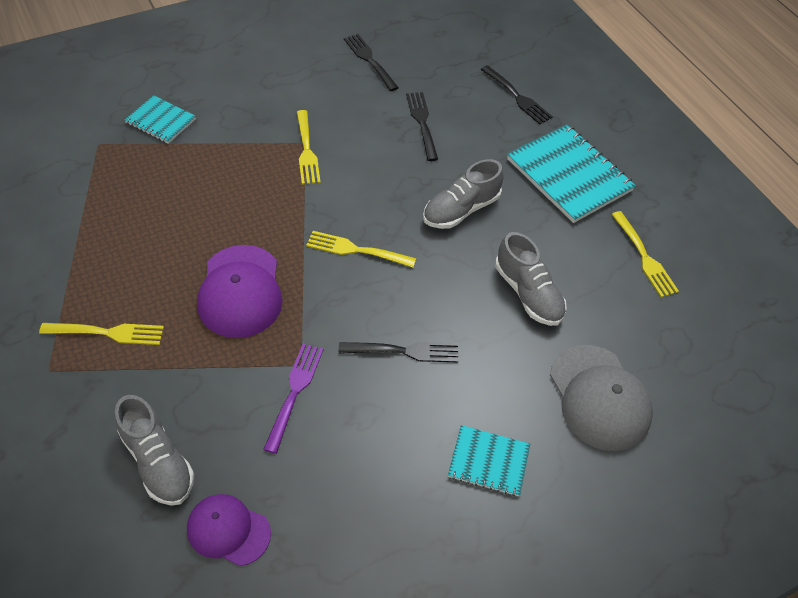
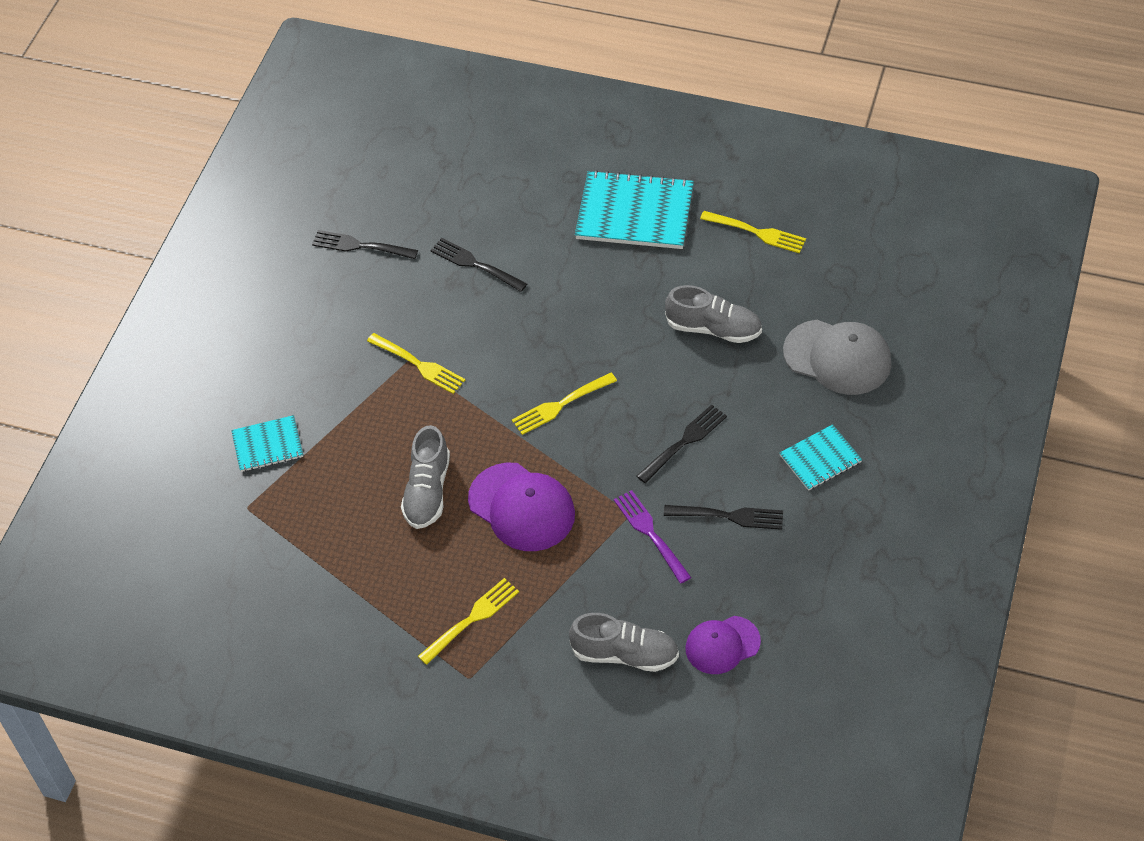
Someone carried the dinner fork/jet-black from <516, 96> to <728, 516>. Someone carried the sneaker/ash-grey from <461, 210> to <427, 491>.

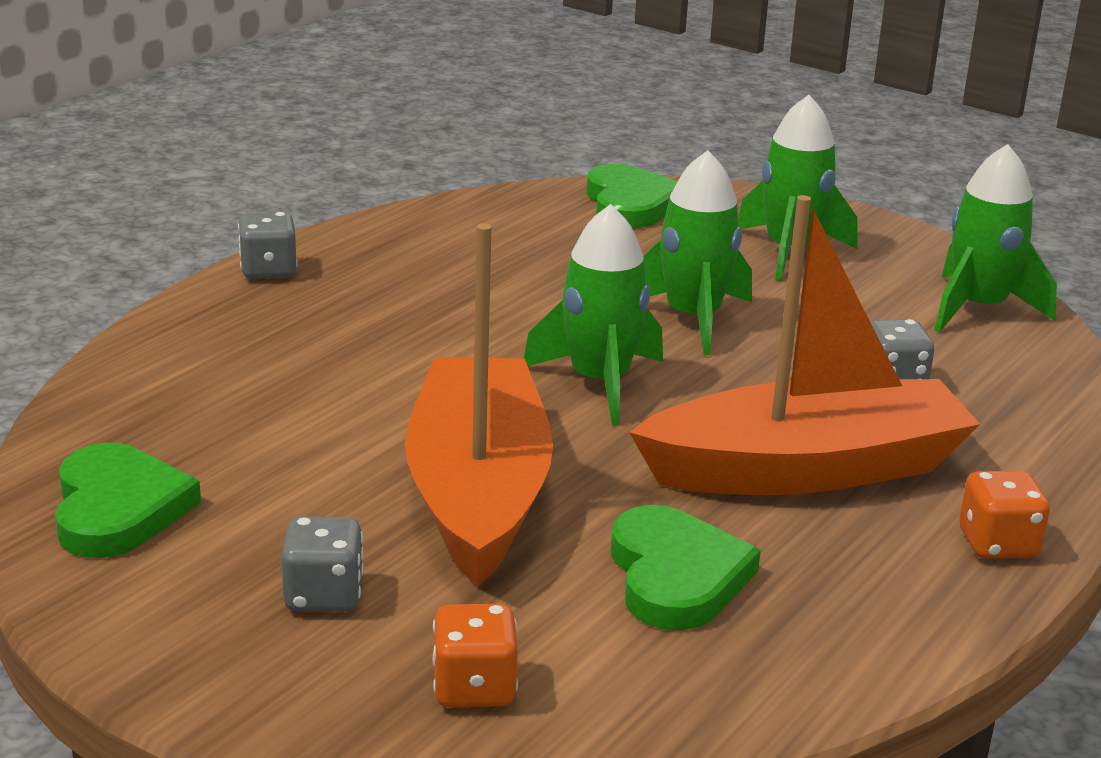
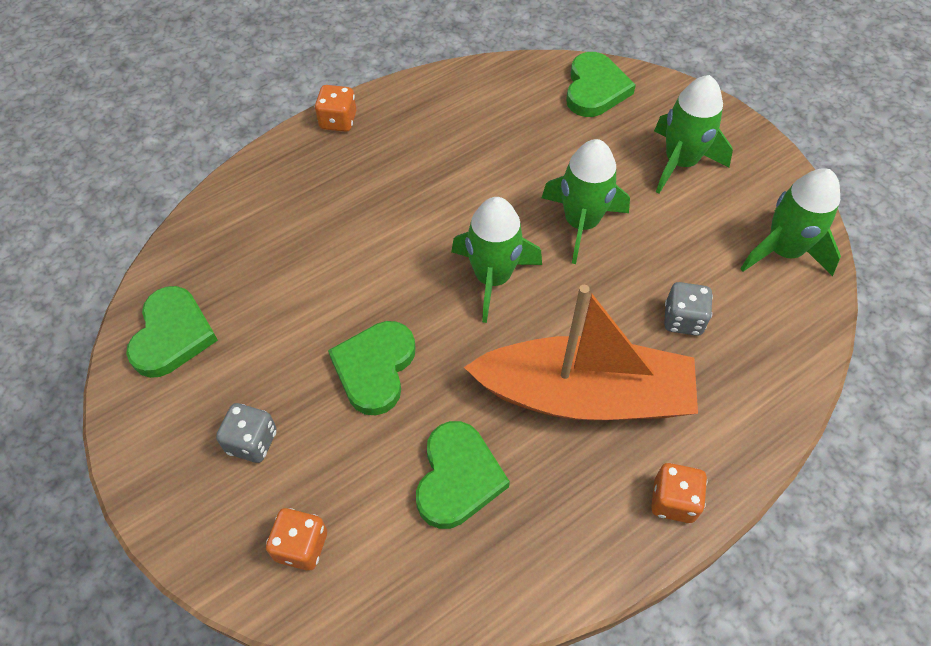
Someone repainted the game die/ash-grey at <268, 270>, which became the game die/orange-coloured at <338, 121>. Someone swapped the toy boat/orange-coloured at <477, 492> for the heart/green at <375, 368>.

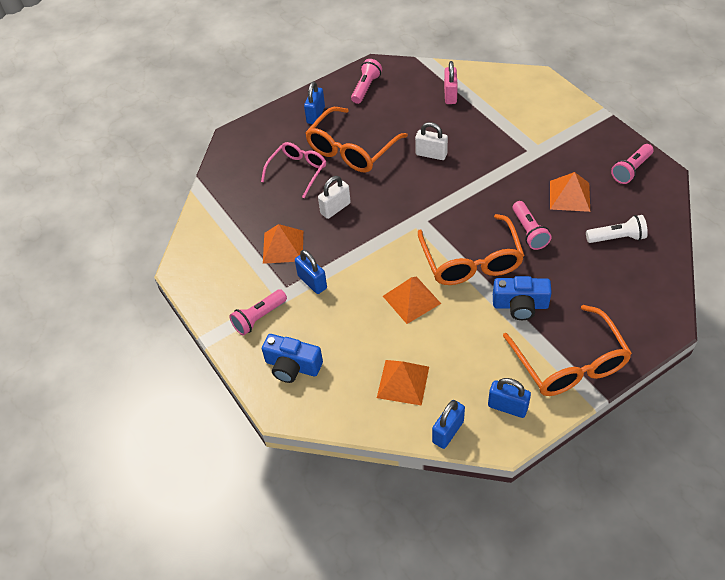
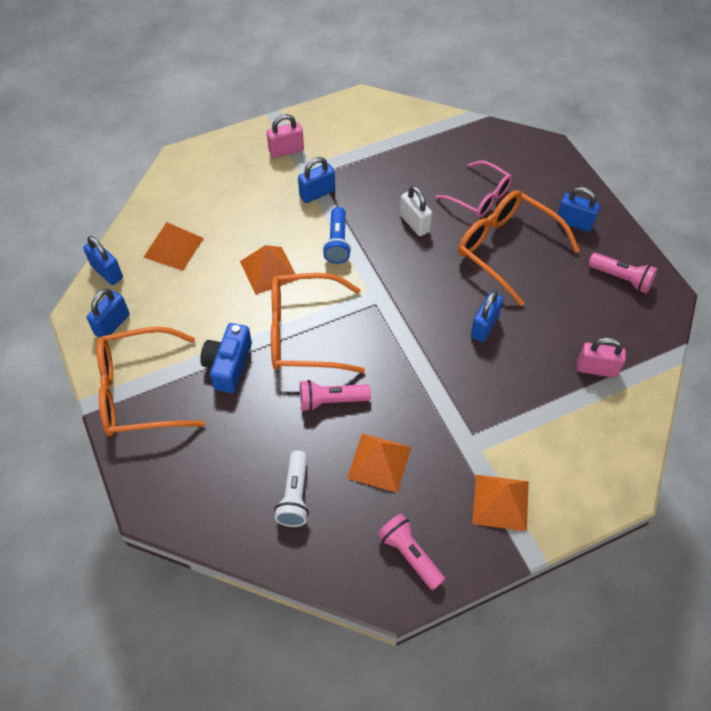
Someone repainted the padlock/white at <431, 154>, which became the padlock/cobalt at <484, 326>. Someone carried the pyramid shape/orange-coloured from <283, 246> to <500, 502>. Someone swapped the pocket torch/rosy at <259, 318> for the padlock/rosy at <286, 151>. Someone took away the compact camera/cobalt at <292, 366>. Someone put down the pocket torch/cobalt at <337, 243>.

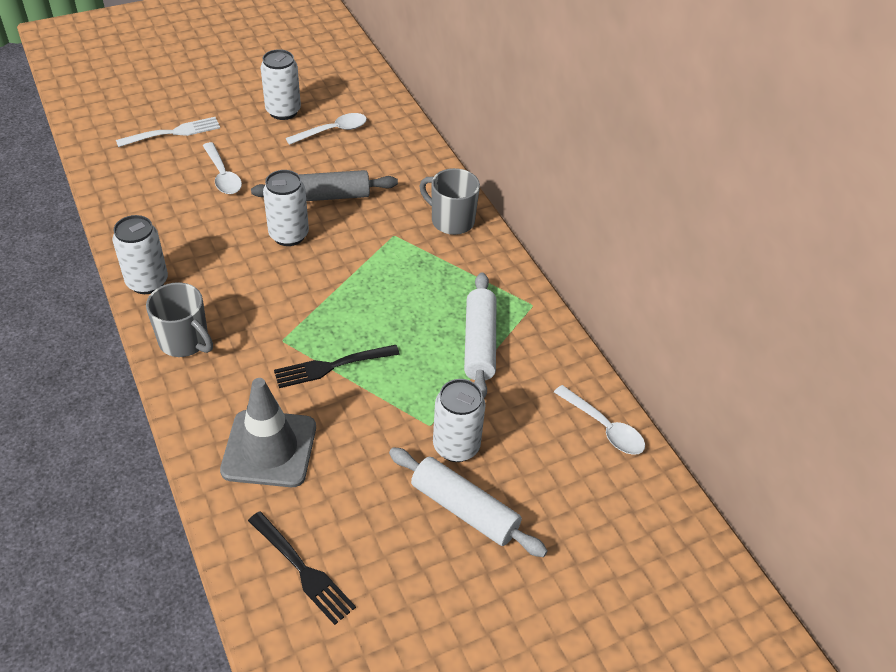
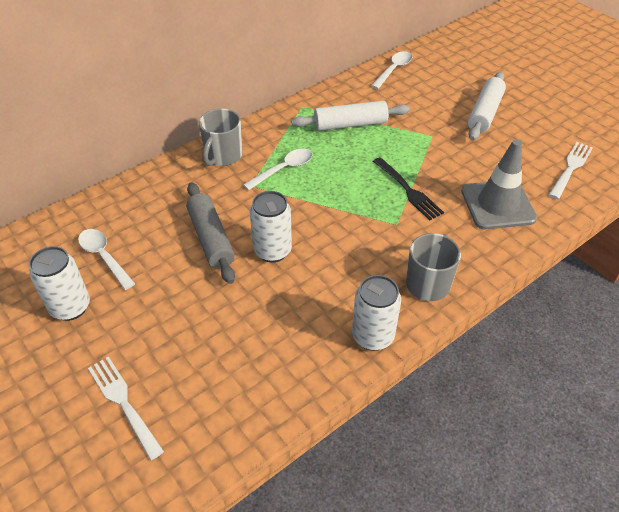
Someone carried the tablespoon/white from <222, 175> to <283, 169>. Someone took away the tin/white at <456, 446>. Someone repainted the dinner fork/jet-black at <302, 569>, which became the dinner fork/white at <570, 168>.

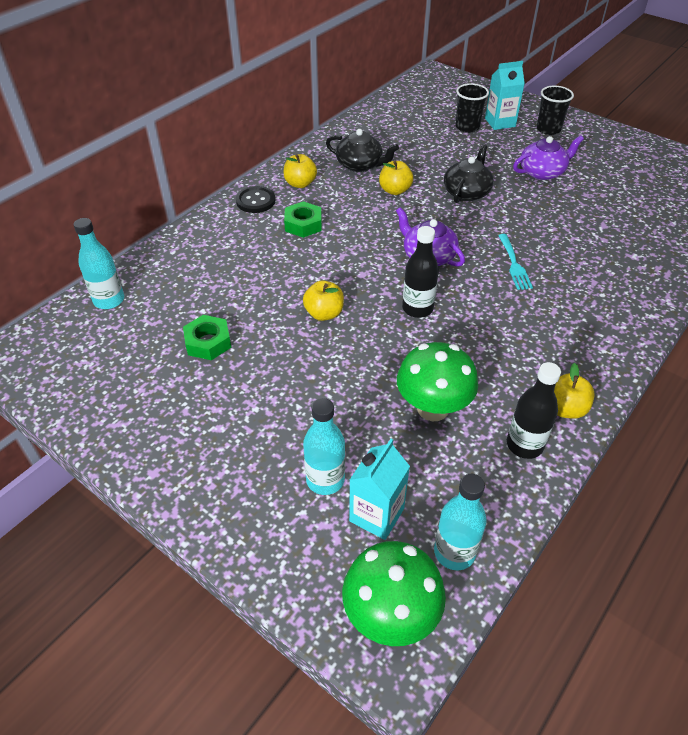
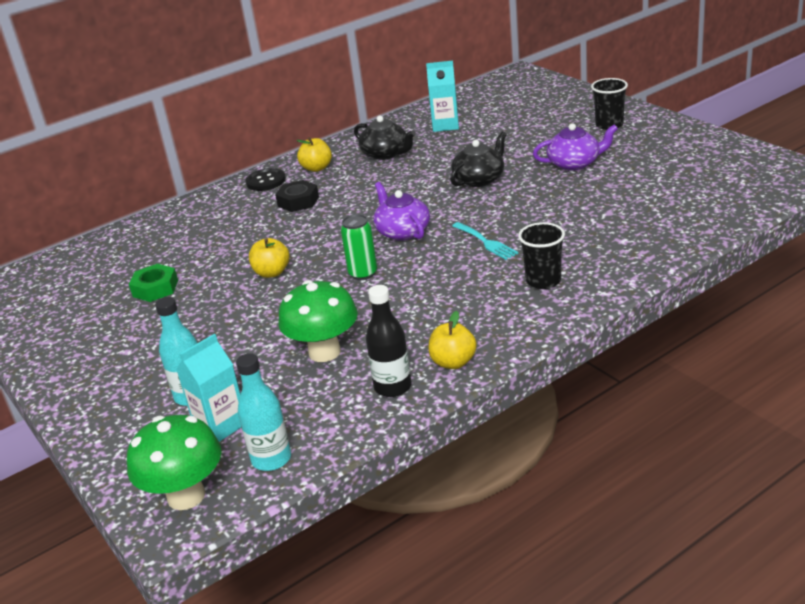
Someone carried the carton/teal from <500, 122> to <445, 125>. Someone carried the beaker/jet-black from <467, 127> to <543, 281>. Someone took away the apple/golden at <395, 190>. Someone repainted the nut/green at <303, 224>, which became the nut/jet-black at <298, 201>. Someone took away the flask/teal at <109, 300>. Someone swapped the flask/jet-black at <417, 308> for the tin/green at <363, 273>. Someone rotated the dinner fork/teal at <514, 264> by 45 degrees counterclockwise.

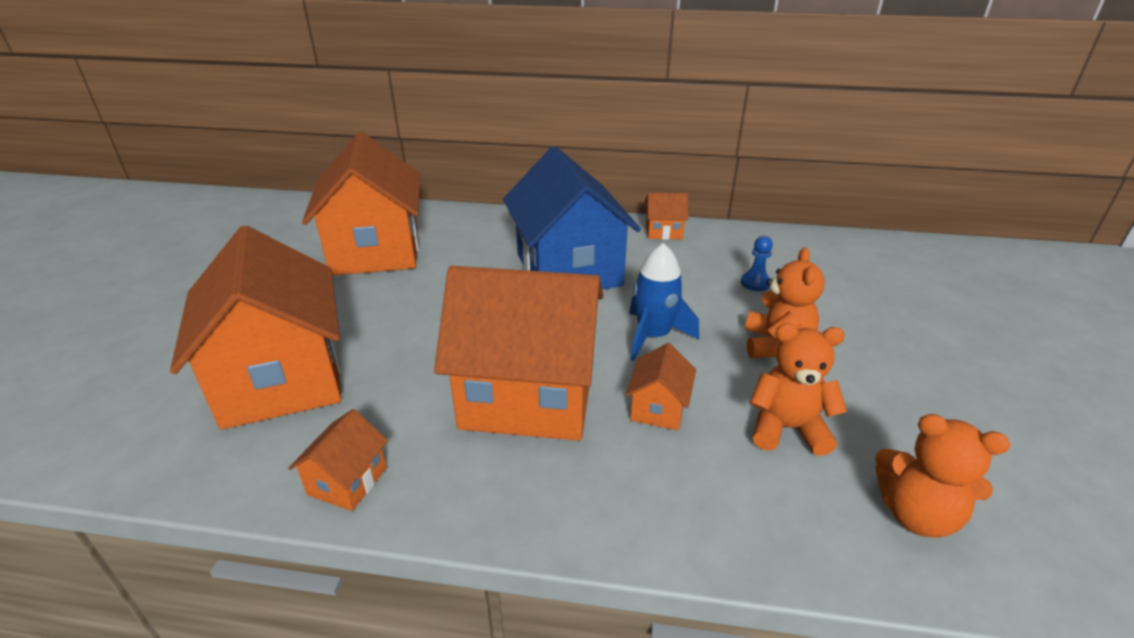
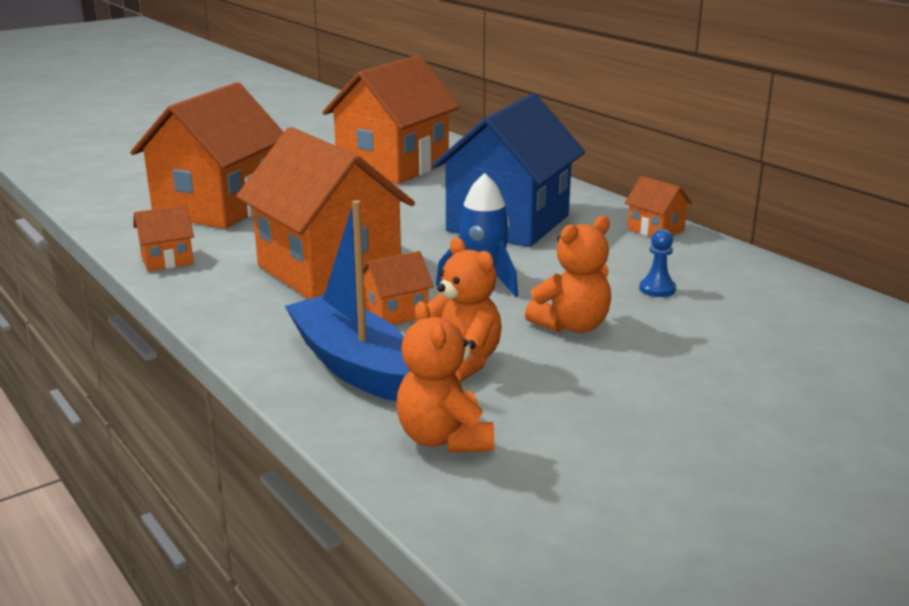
Someone put down the toy boat/cobalt at <353, 364>.

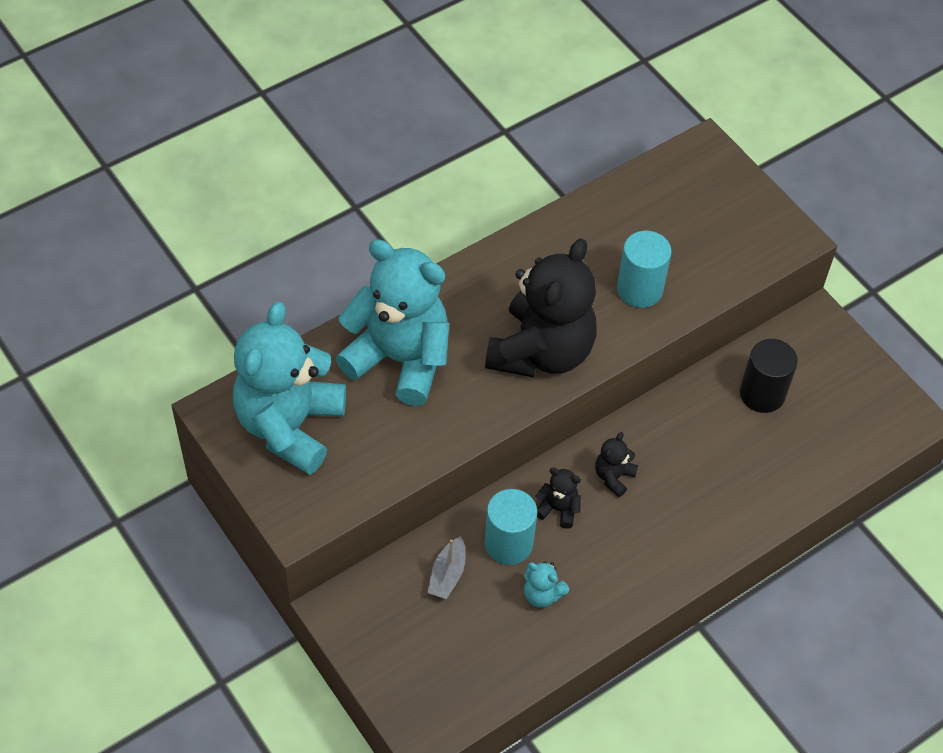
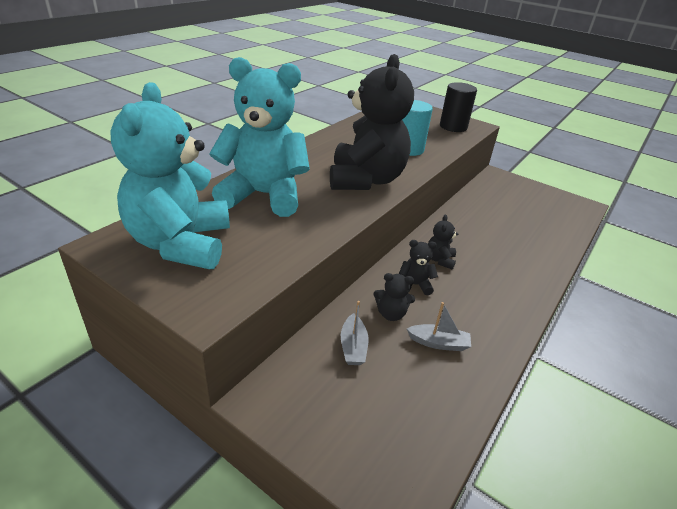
Someone carried the cylinder shape/jet-black from <762, 394> to <453, 127>. Someone swapped the cylinder shape/teal at <508, 543> for the teddy bear/jet-black at <391, 314>. Someone swapped the teddy bear/teal at <542, 594> for the toy boat/ash-grey at <438, 343>.

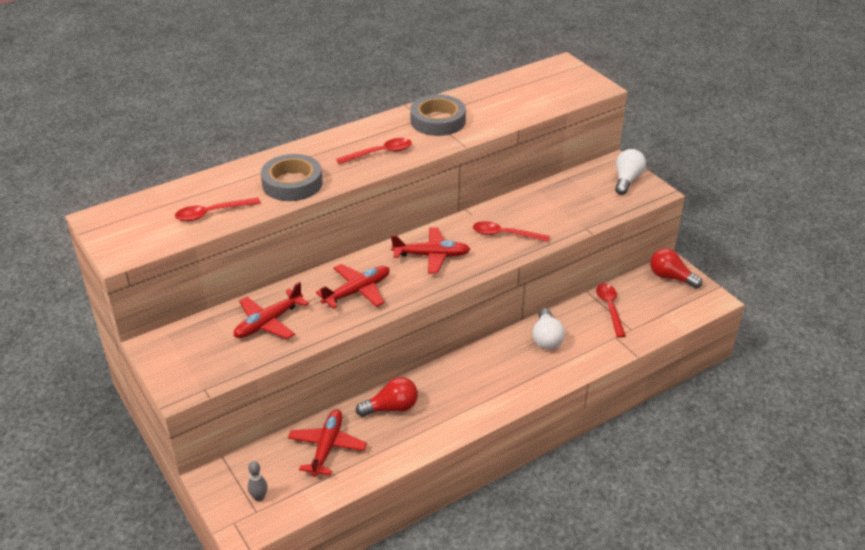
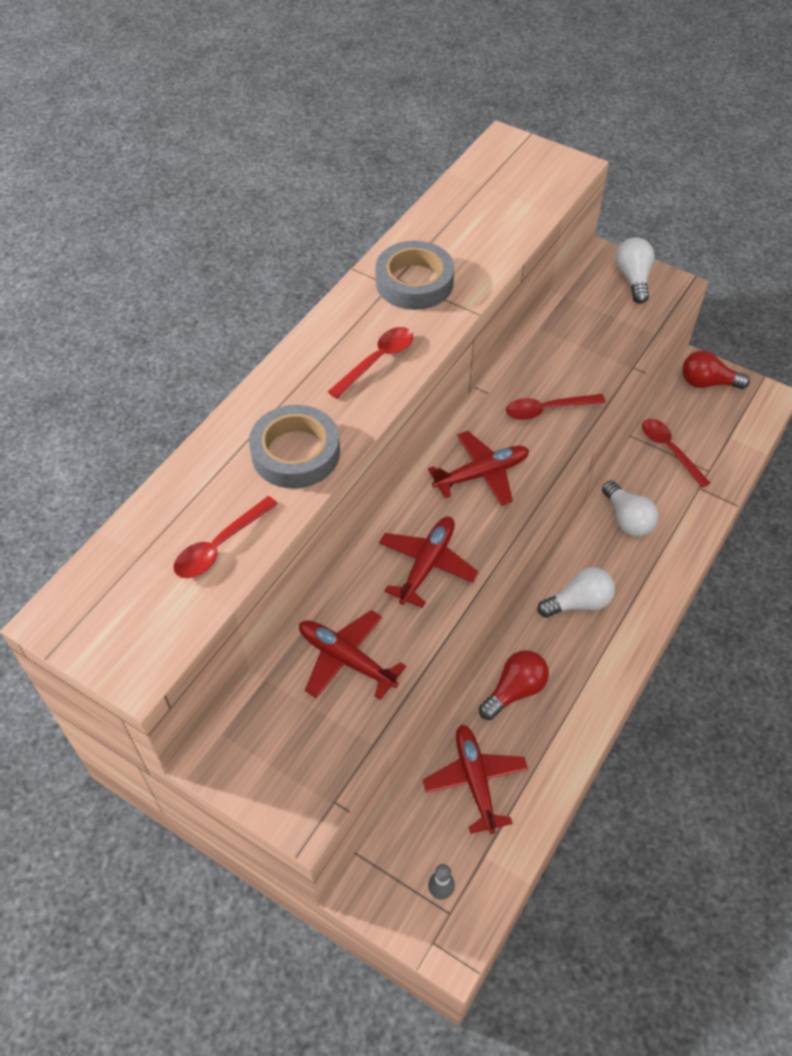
Someone rotated the plane/red at <268, 322> by 105 degrees clockwise. Someone put down the bulb/white at <579, 603>.

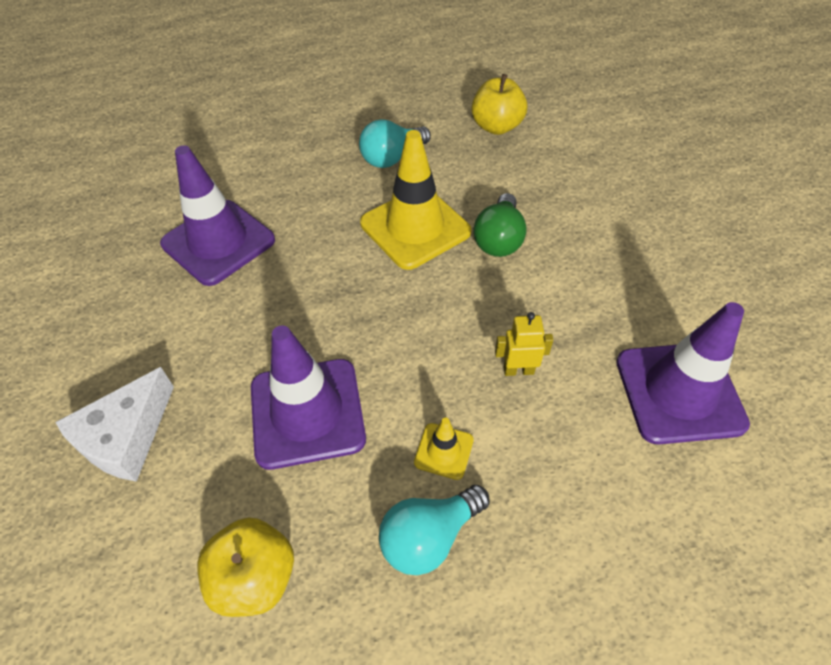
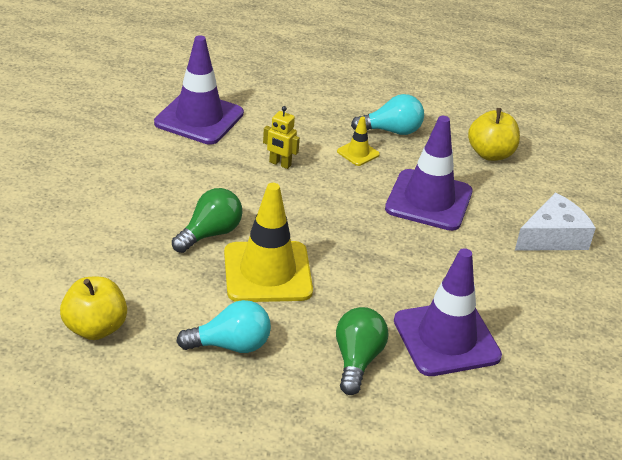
Someone put down the bulb/green at <357, 360>.

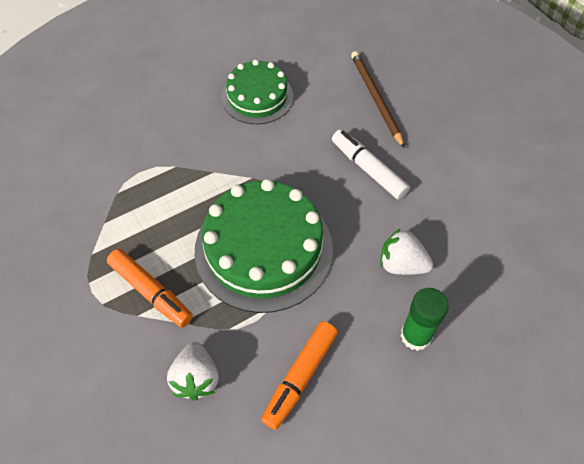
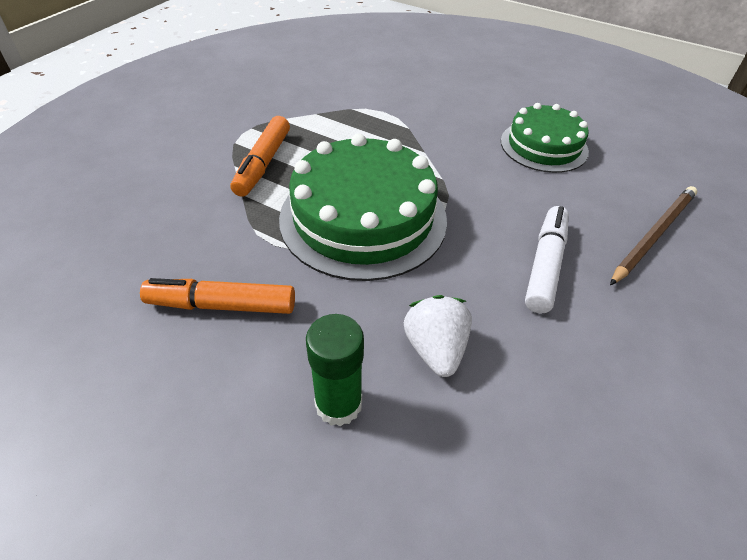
Someone took away the toy strawberry/white at <196, 378>.

